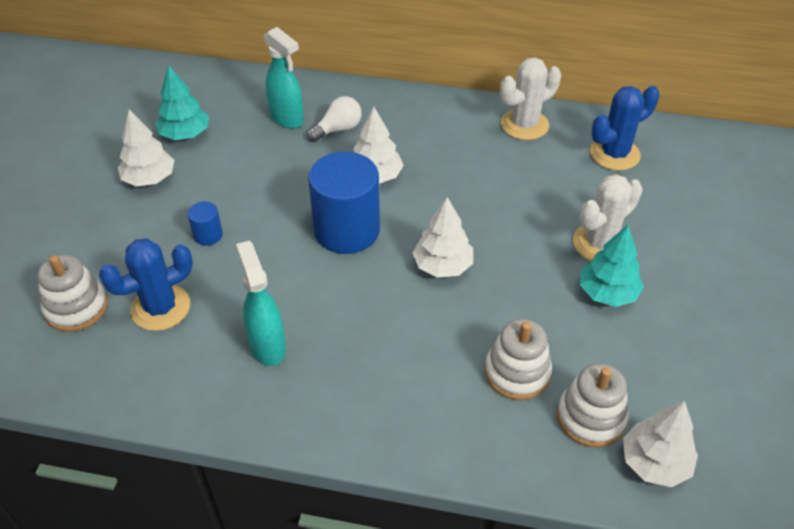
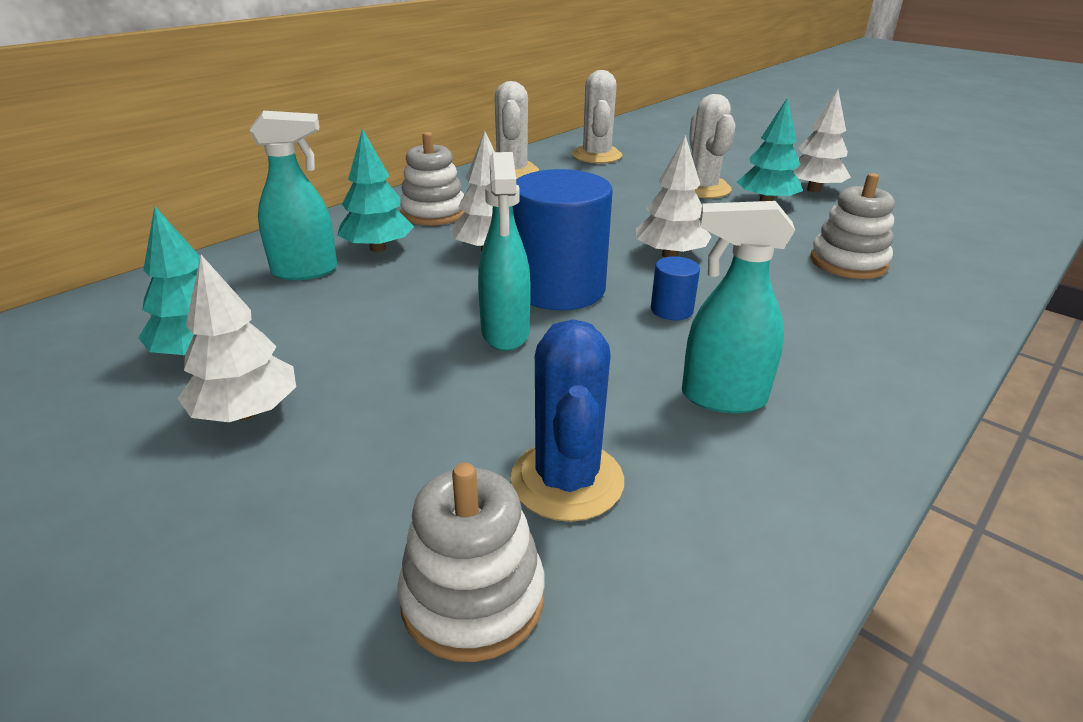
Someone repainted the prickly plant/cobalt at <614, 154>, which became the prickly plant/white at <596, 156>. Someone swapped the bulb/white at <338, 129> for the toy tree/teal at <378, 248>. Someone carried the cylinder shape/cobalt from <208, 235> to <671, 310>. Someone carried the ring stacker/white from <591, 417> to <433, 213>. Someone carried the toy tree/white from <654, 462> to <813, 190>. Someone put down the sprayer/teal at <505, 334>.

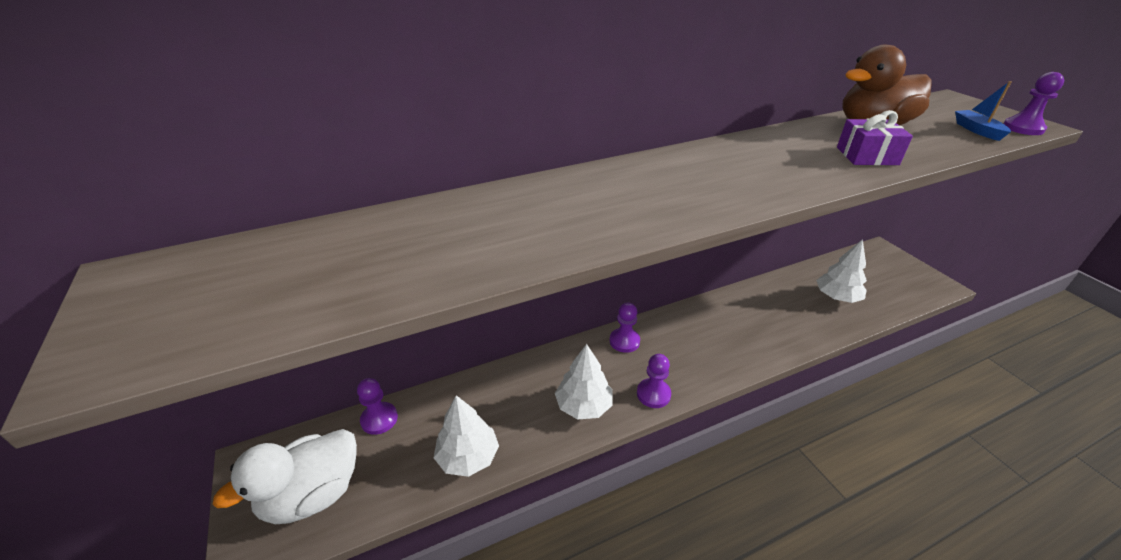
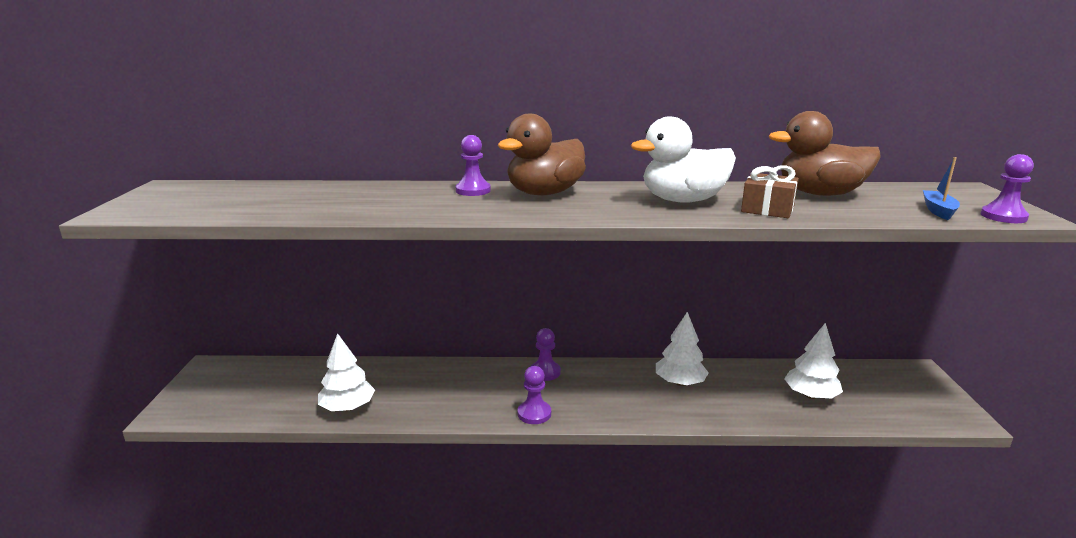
Someone repainted the present/violet at <867, 156>, which became the present/brown at <767, 209>. Someone carried the toy tree/white from <584, 405> to <680, 382>. Someone carried the pawn/violet from <379, 419> to <473, 190>. Someone carried the duck/white from <313, 495> to <683, 200>. Someone put down the duck/brown at <545, 193>.

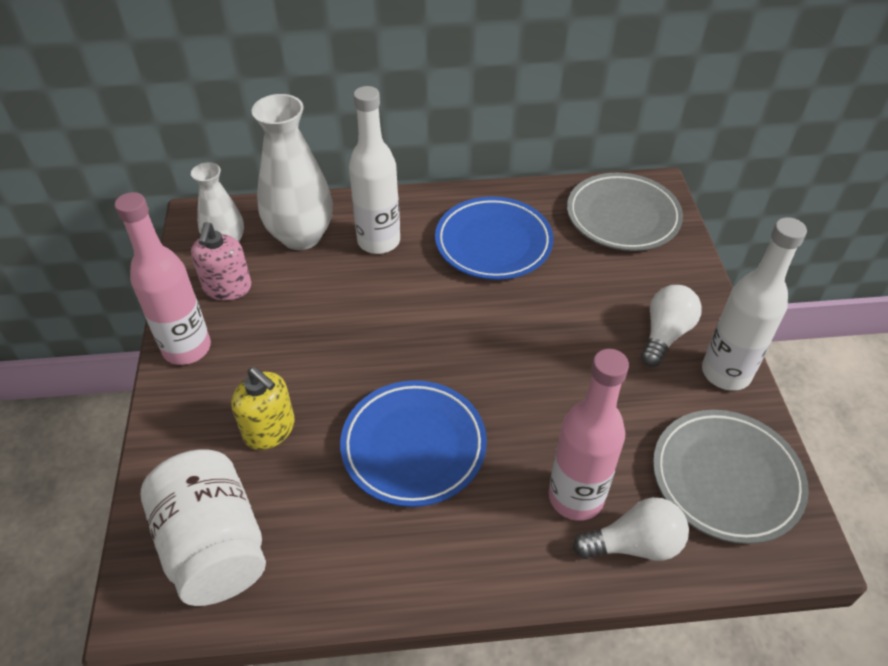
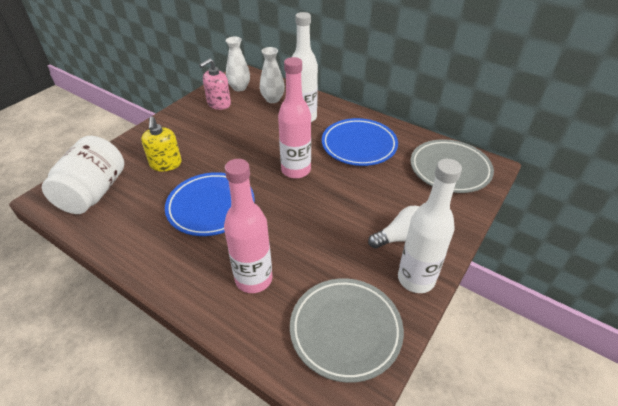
Someone scaled the vase/white at <301, 236> by 0.60. Someone carried the flask/rosy from <187, 348> to <296, 170>. Someone took away the bulb/white at <634, 544>.

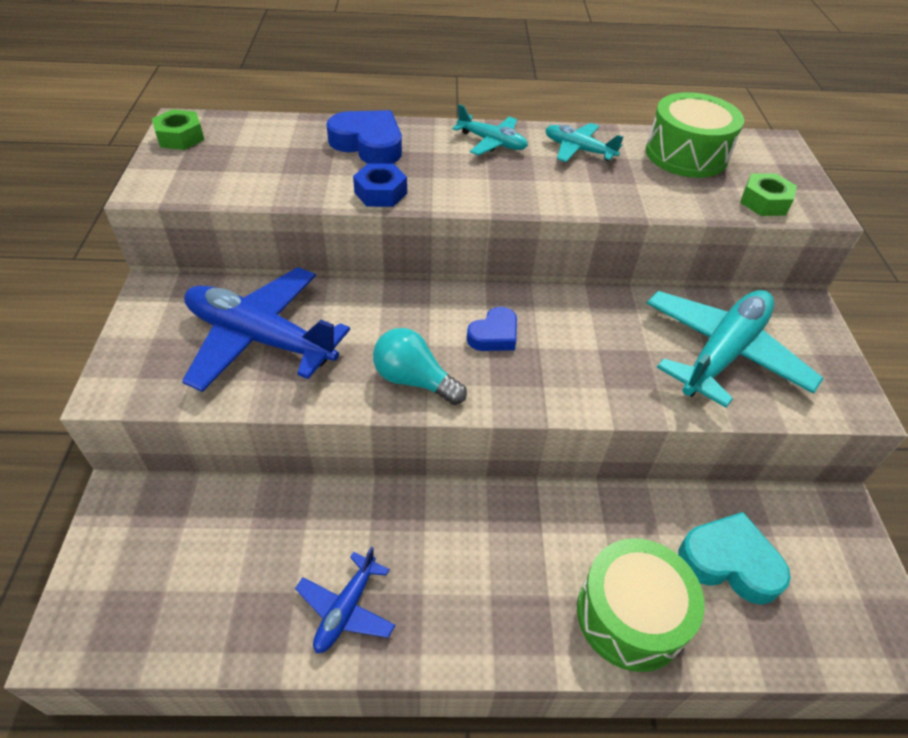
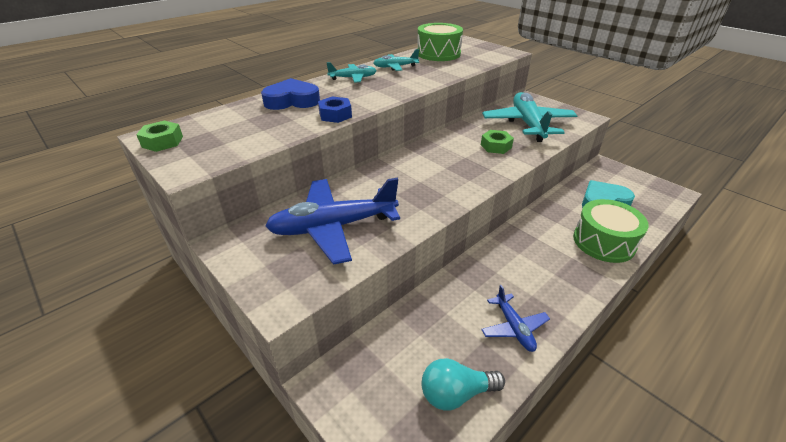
Someone carried the nut/green from <764, 202> to <496, 146>. Someone took away the heart/cobalt at <494, 335>. Someone carried the bulb/teal from <414, 380> to <456, 393>.

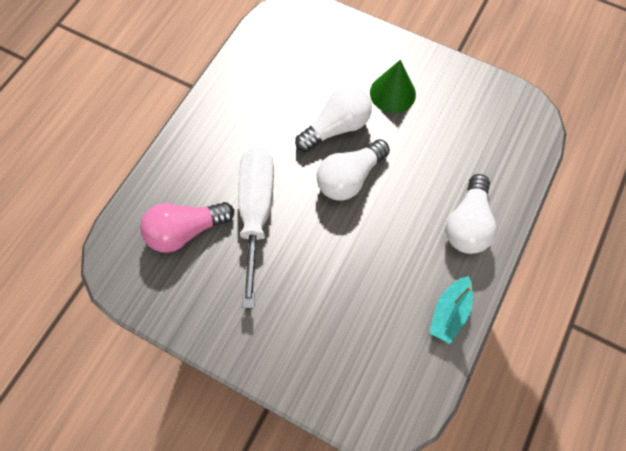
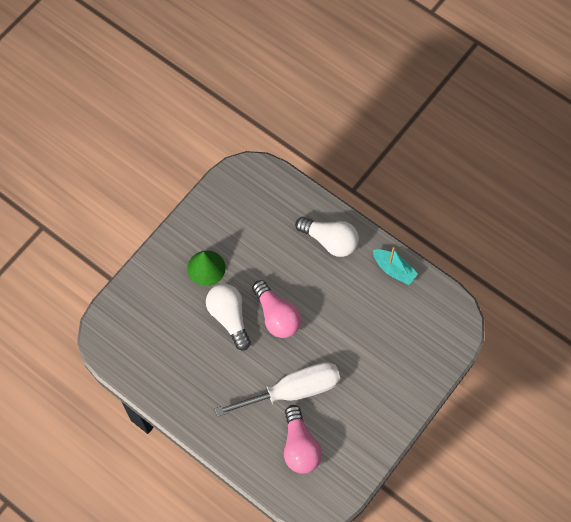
Someone repainted the bulb/white at <349, 178>, which became the bulb/rosy at <277, 316>. Someone rotated the hand screwdriver/white at <256, 212> by 150 degrees clockwise.

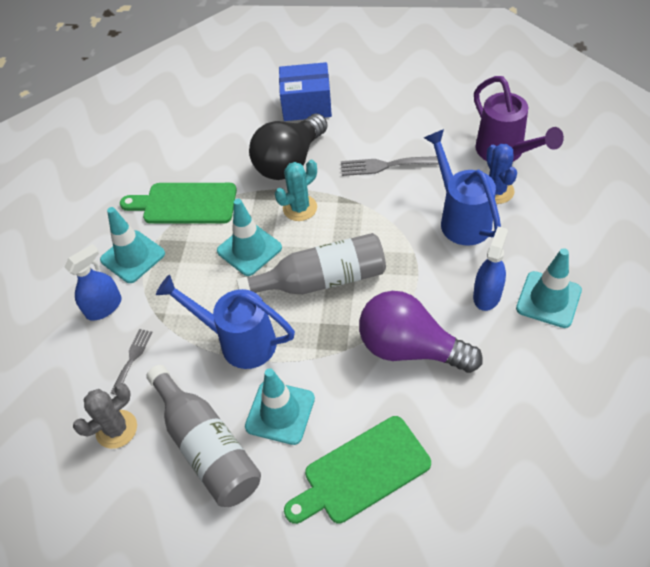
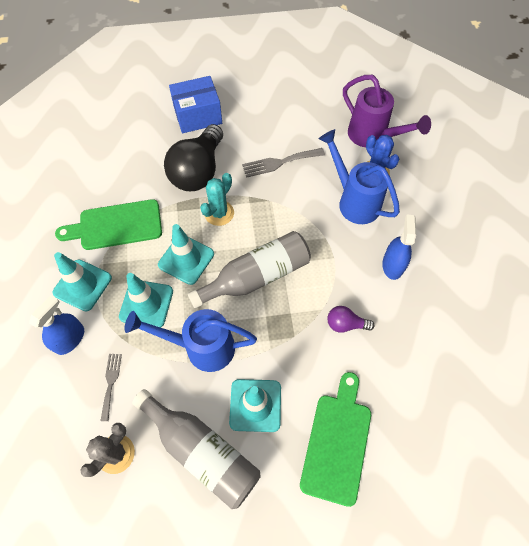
Someone carried the safety cone/teal from <548, 299> to <146, 304>. Someone scaled the bulb/violet at <410, 348> by 0.46. Someone rotated the cutting board/green at <362, 472> by 150 degrees clockwise.

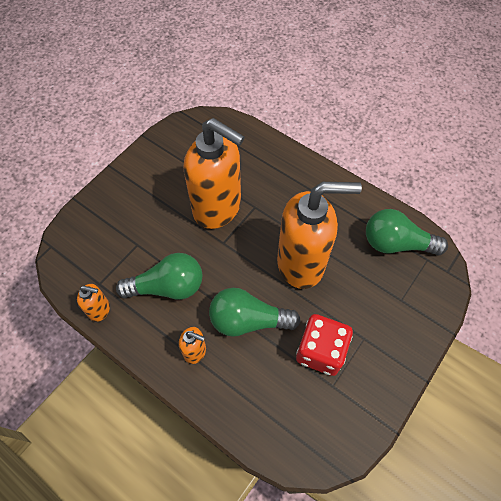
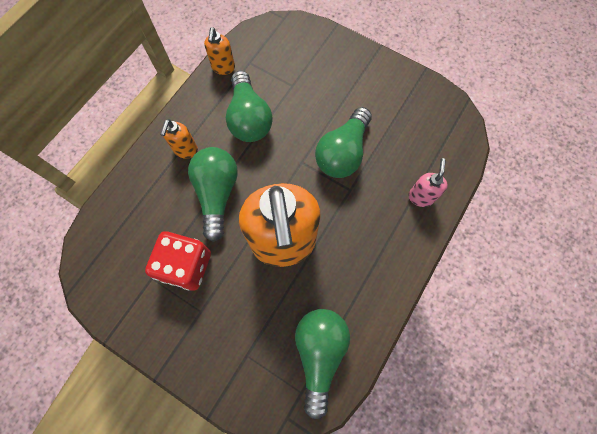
Someone swapped the soap dispenser/orange-coloured at <218, 208> for the bulb/green at <343, 152>. Someone put down the soap dispenser/rosy at <420, 197>.

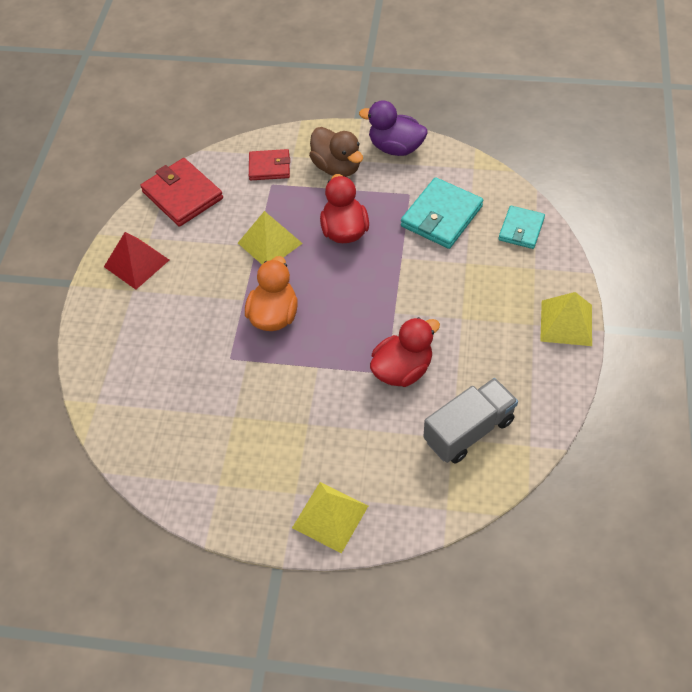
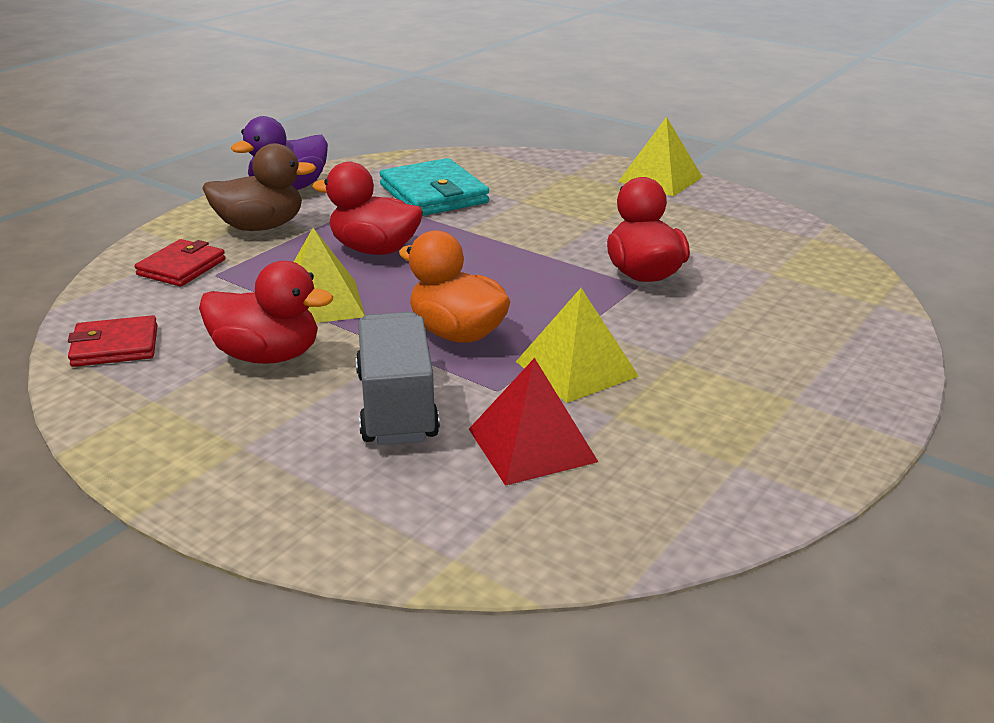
Someone scaled the billfold/red at <182, 195> by 0.63. Someone took away the billfold/teal at <521, 229>. Someone carried the pyramid shape/red from <136, 263> to <532, 445>. Someone carried the lorry/ash-grey from <468, 430> to <396, 406>. Someone carried the pyramid shape/golden from <330, 516> to <576, 368>. Someone put down the duck/red at <267, 356>.

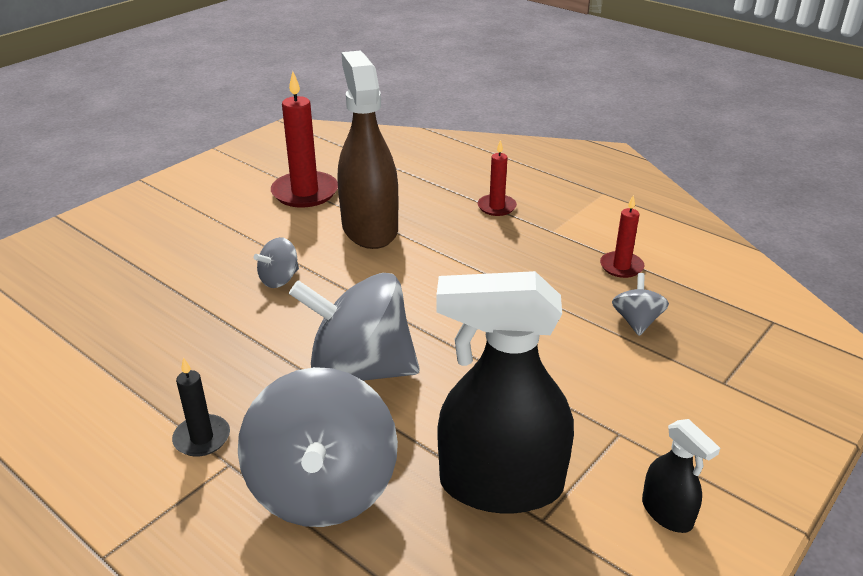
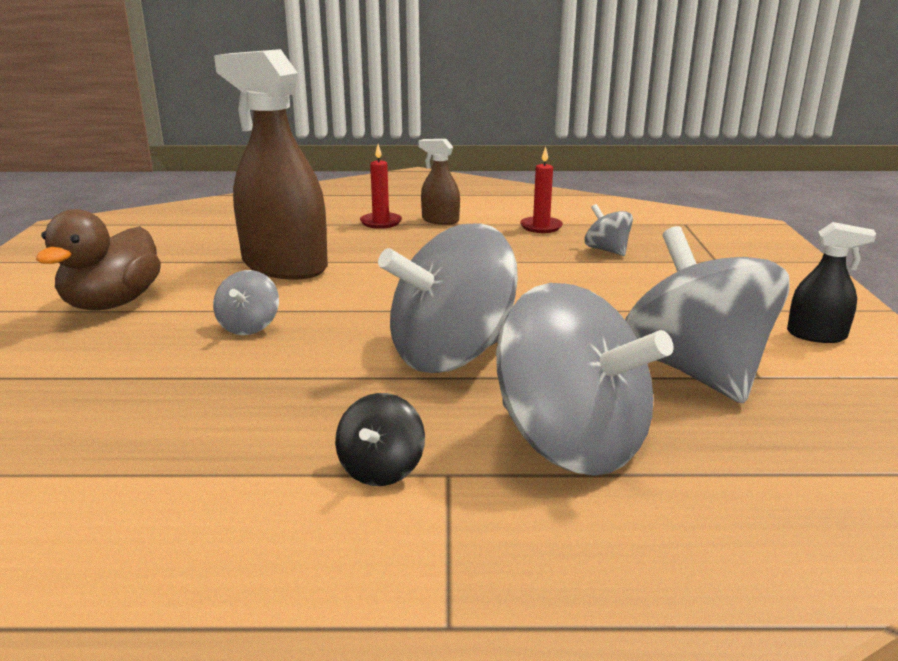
Someone took away the wax candle/red at <305, 192>. Someone swapped the sprayer/jet-black at <500, 485> for the toy top/ash-grey at <696, 371>. Someone swapped the wax candle/jet-black at <202, 438> for the toy top/jet-black at <381, 469>. Someone put down the sprayer/brown at <440, 220>. Someone put down the duck/brown at <112, 303>.

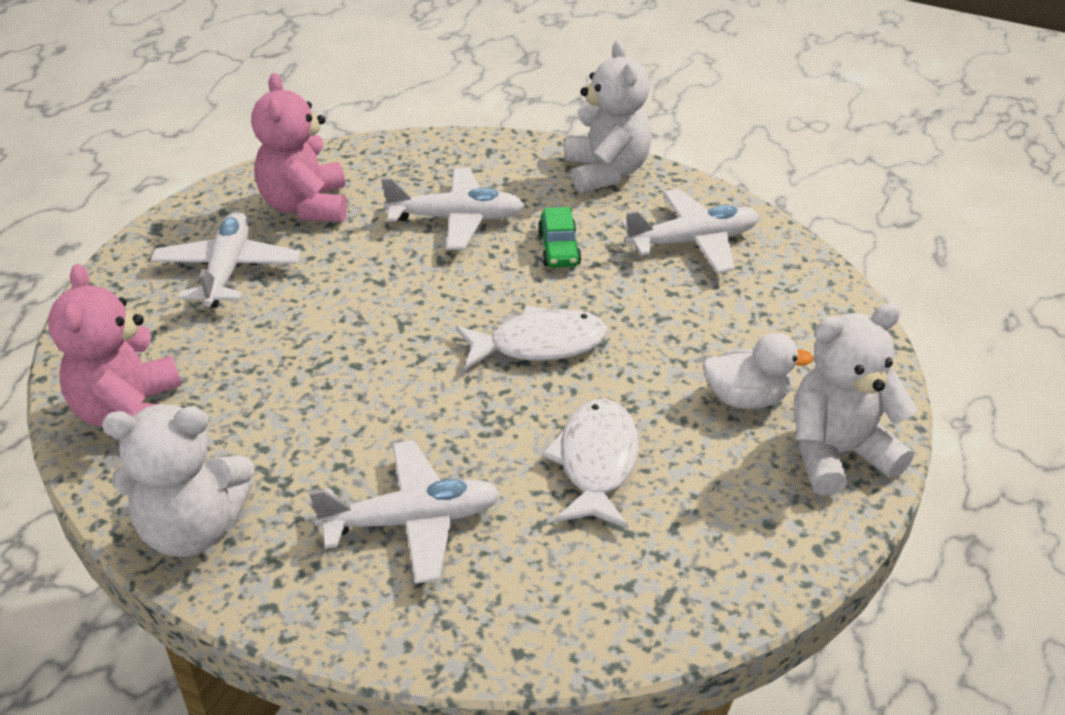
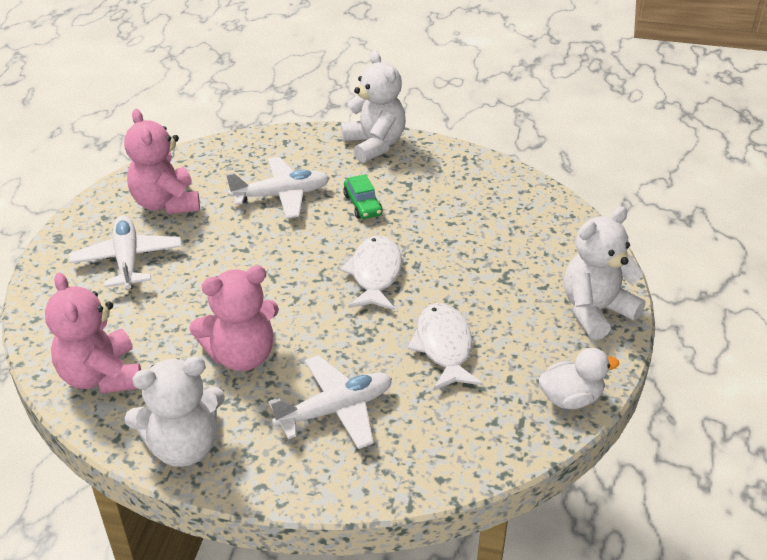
Someone took away the plane/white at <693, 242>. Someone rotated the fish/white at <539, 344> by 60 degrees counterclockwise. Someone carried the duck/white from <746, 398> to <570, 398>. Someone put down the teddy bear/rosy at <242, 355>.

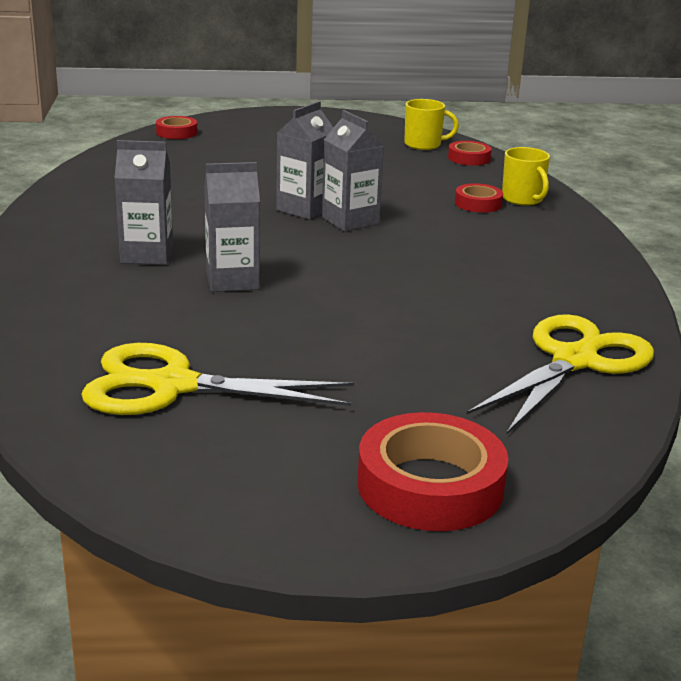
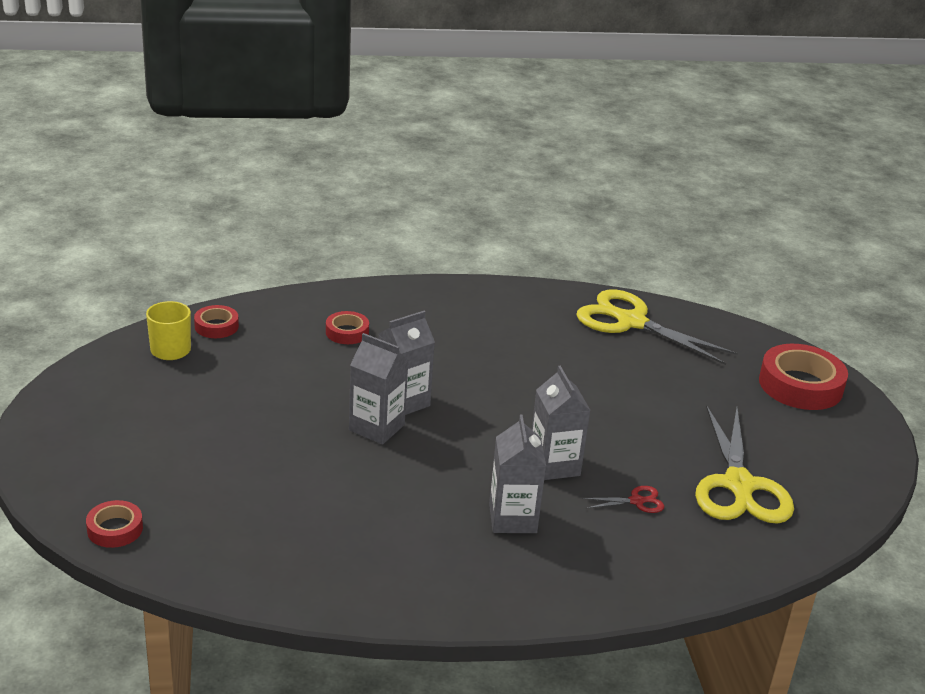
Someone took away the mug/golden at <523, 199>. Someone put down the pair of scissors/red at <637, 501>.

